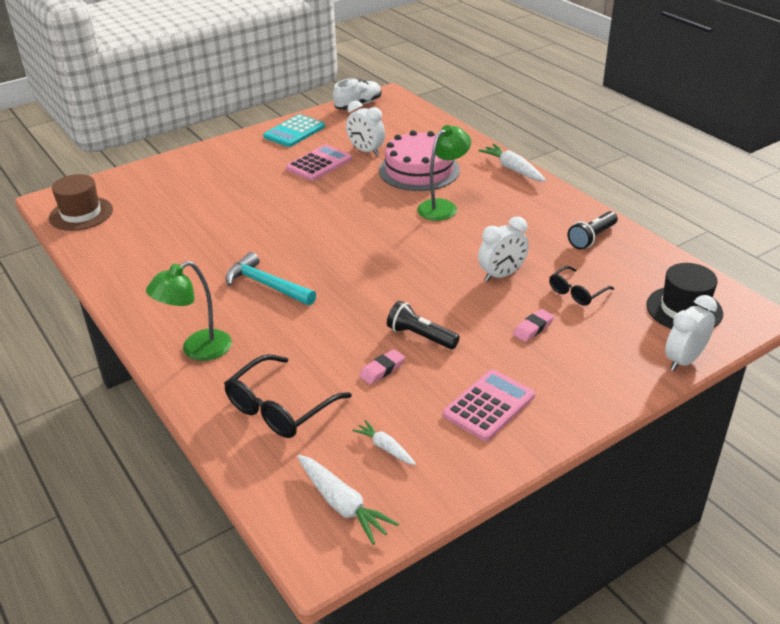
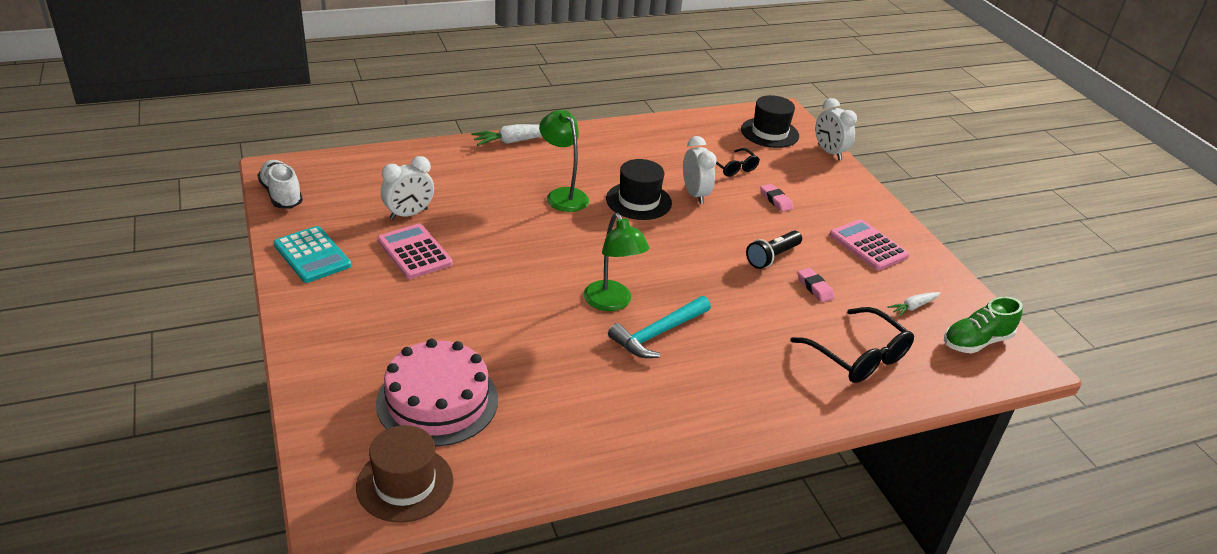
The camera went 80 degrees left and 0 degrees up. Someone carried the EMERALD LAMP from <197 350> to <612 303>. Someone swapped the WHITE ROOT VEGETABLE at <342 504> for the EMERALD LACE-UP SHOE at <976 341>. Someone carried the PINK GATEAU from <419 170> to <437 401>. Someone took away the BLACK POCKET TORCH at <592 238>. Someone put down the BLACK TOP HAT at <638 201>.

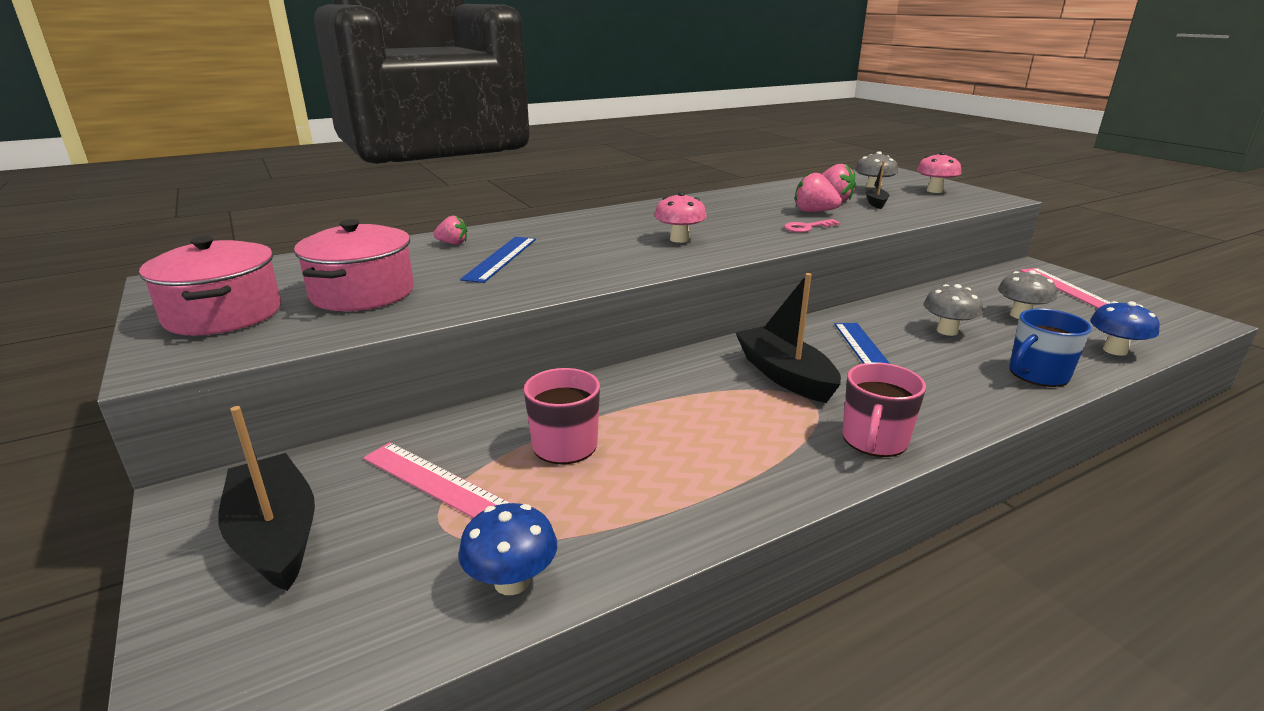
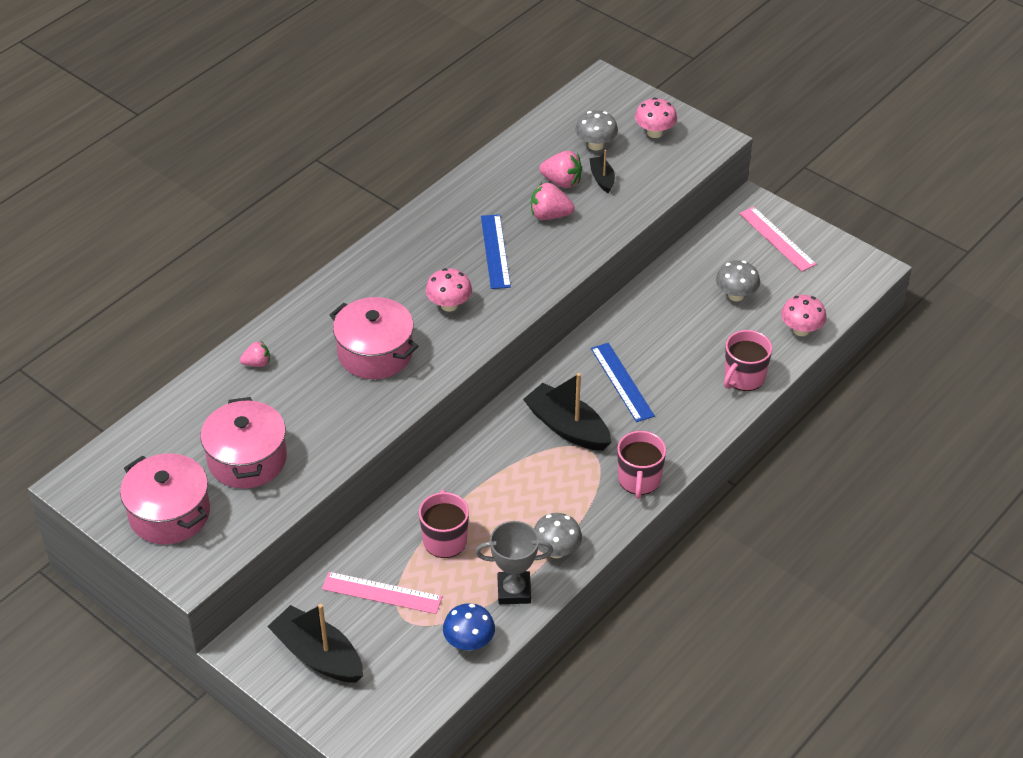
The camera went 20 degrees left and 20 degrees up. Someone carried the ROYAL BLUE STRAIGHTEDGE from <501 258> to <495 251>. Someone took away the PINK LATCHKEY at <806 228>. Someone carried the ASH-GREY MUSHROOM from <947 331> to <556 550>. Someone repainted the ROYAL BLUE TEA MUG at <1037 374>, which became the PINK TEA MUG at <744 377>. Someone repainted the ROYAL BLUE MUSHROOM at <1115 350>, which became the PINK MUSHROOM at <801 330>. Someone put down the PINK POT at <375 353>. Someone put down the ASH-GREY PRIZE CUP at <514 591>.

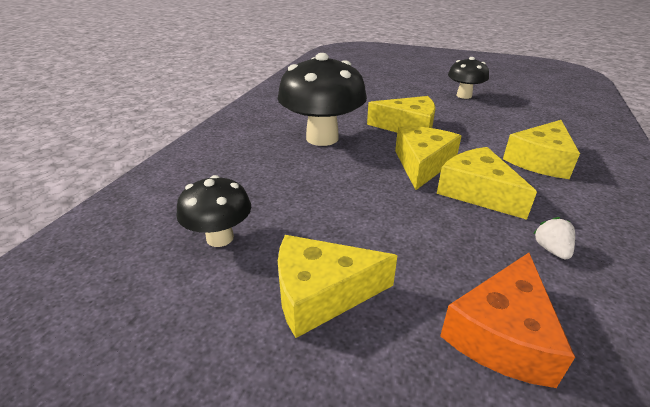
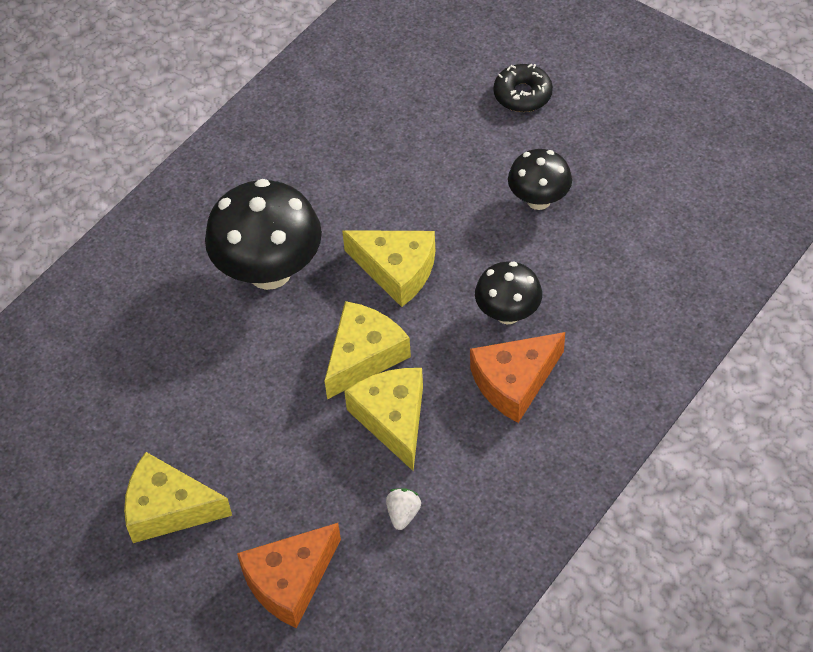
The camera went 20 degrees right and 20 degrees up. Someone carried the BLACK MUSHROOM from <220 238> to <508 313>. Someone repainted the YELLOW CHEESE WEDGE at <540 160>, which became the ORANGE-COLOURED CHEESE WEDGE at <514 382>. Someone put down the BLACK GLAZED DONUT at <522 94>.

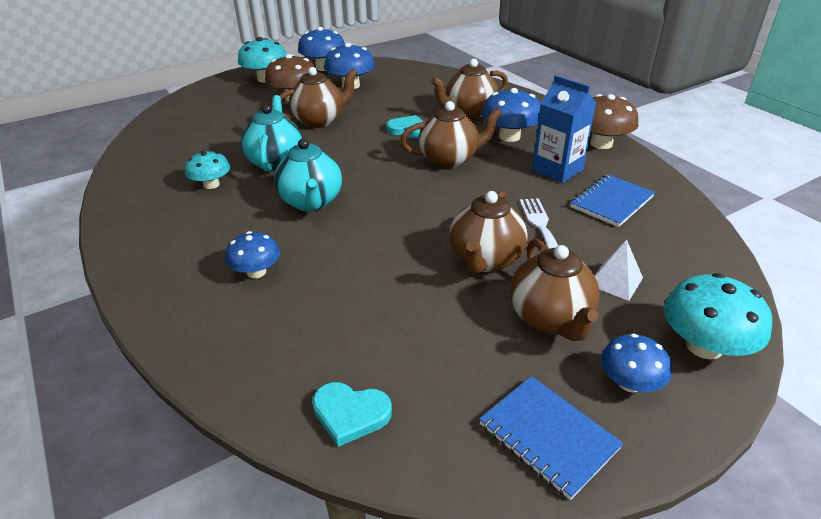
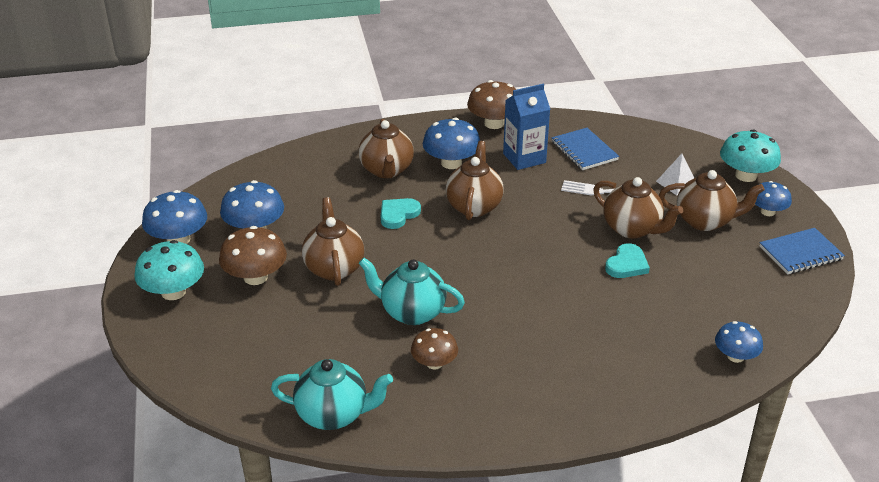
The camera went 70 degrees left and 0 degrees up. Someone repainted the TEAL MUSHROOM at <211 184>, which became the BROWN MUSHROOM at <434 363>. Someone carried the ROYAL BLUE MUSHROOM from <256 272> to <735 356>. Someone carried the TEAL TEAPOT from <311 202> to <333 414>. Someone carried the TEAL HEART SHAPE from <350 414> to <627 264>.

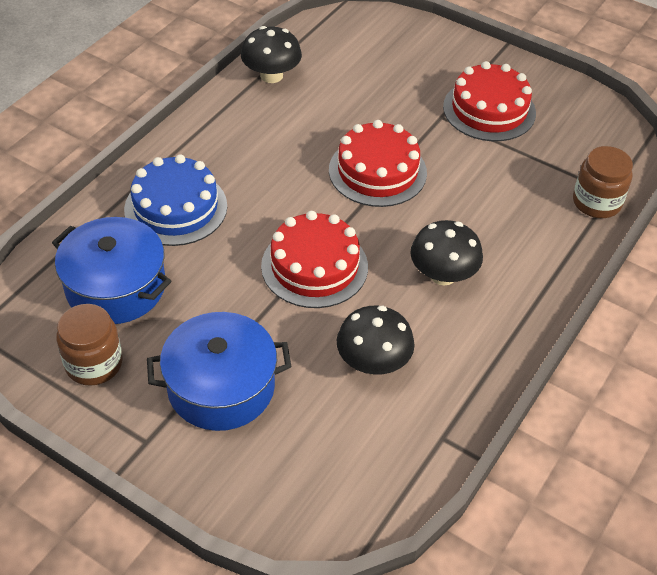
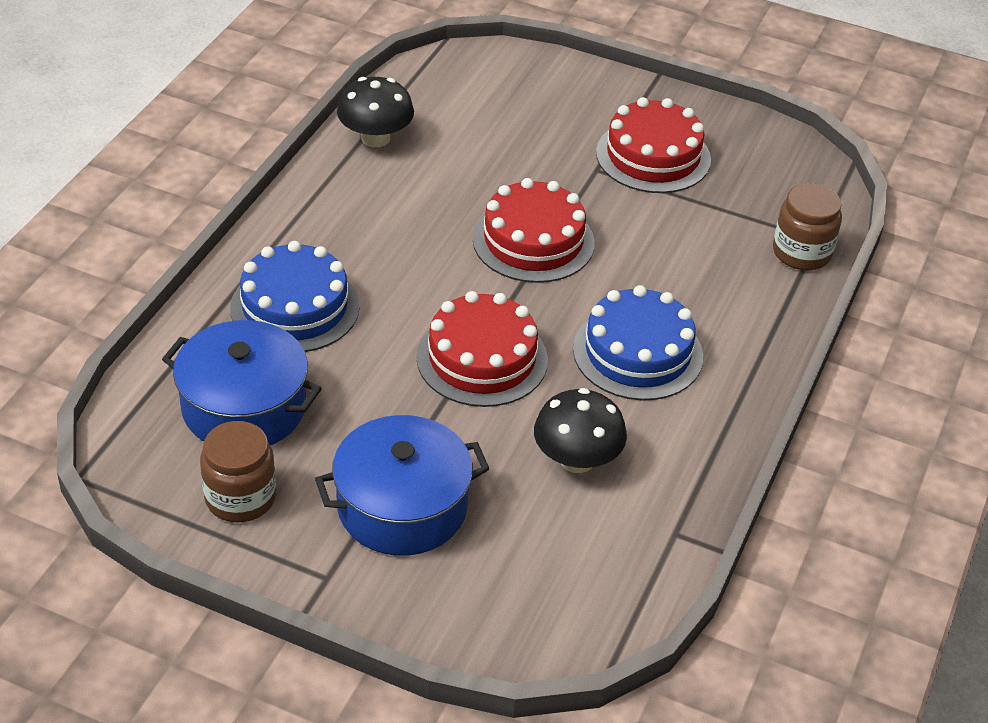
The camera went 10 degrees left and 5 degrees down. Someone swapped the BLACK MUSHROOM at <443 275> for the ROYAL BLUE GATEAU at <637 353>.

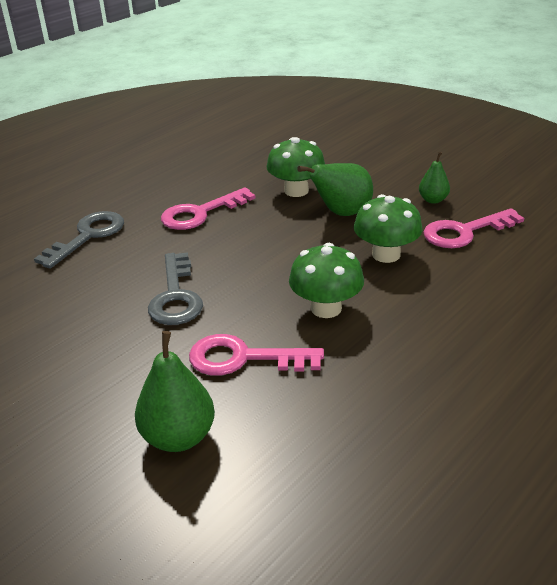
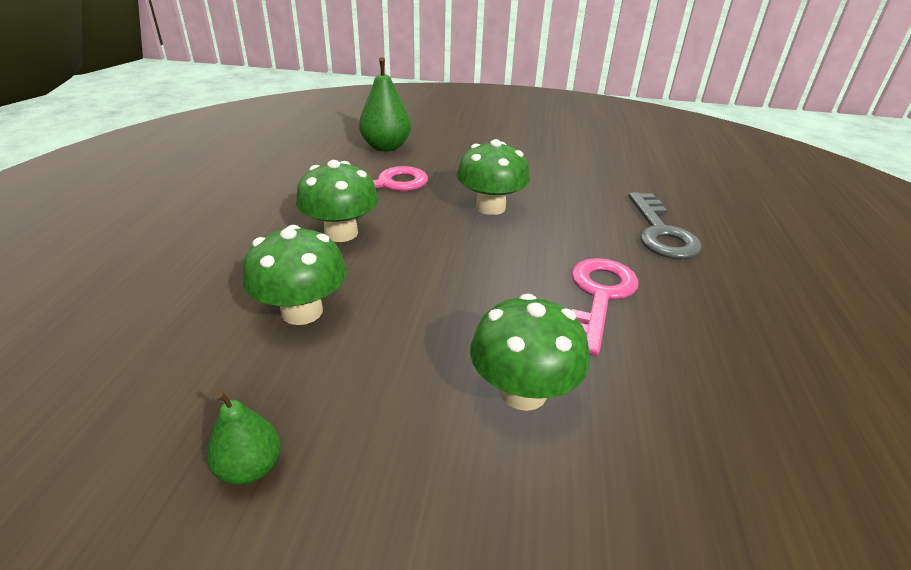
The camera went 145 degrees right and 0 degrees up. Someone swapped the ASH-GREY LATCHKEY at <176 296> for the EMERALD MUSHROOM at <490 207>. Someone took away the EMERALD TOY PEAR at <341 213>. Someone took away the PINK LATCHKEY at <464 232>.

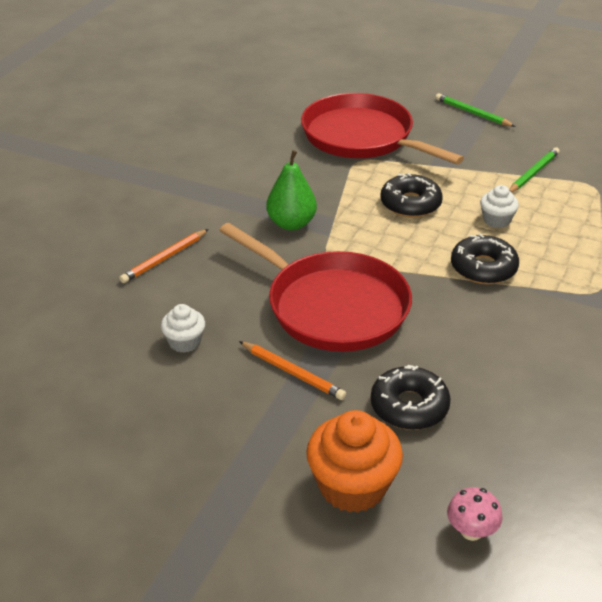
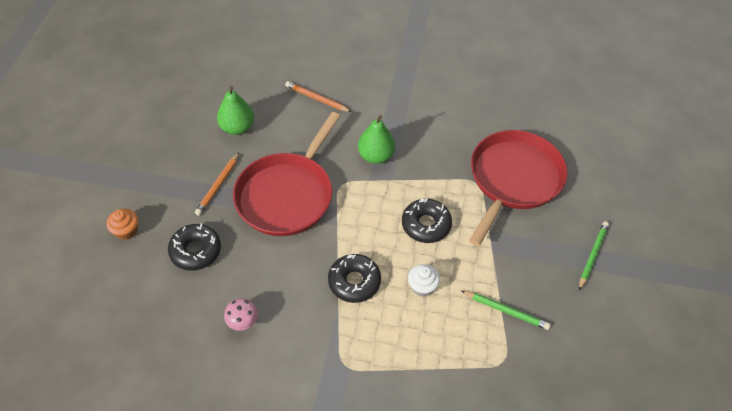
The camera went 75 degrees right and 15 degrees up. Someone swapped the WHITE MUFFIN at <184 342> for the EMERALD TOY PEAR at <237 128>. Someone scaled the ORANGE-COLOURED MUFFIN at <352 486> by 0.55. Someone carried the PINK MUSHROOM from <471 531> to <243 322>.

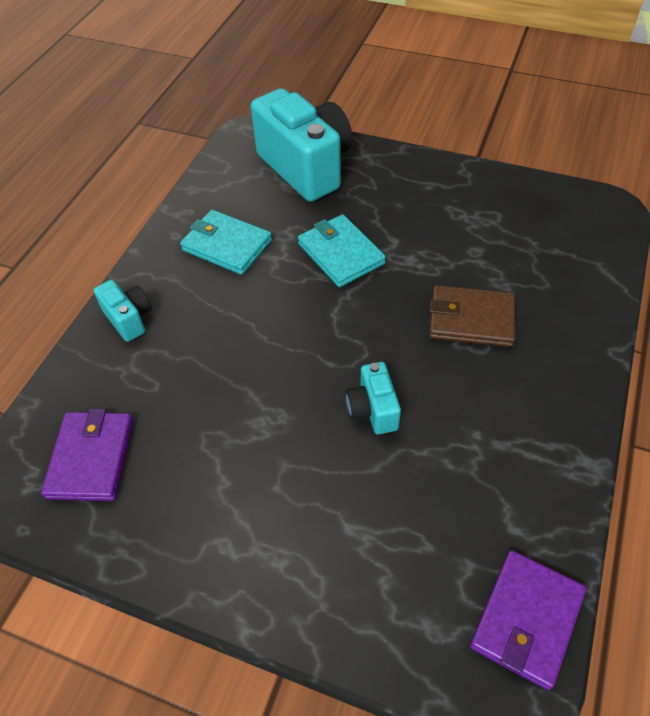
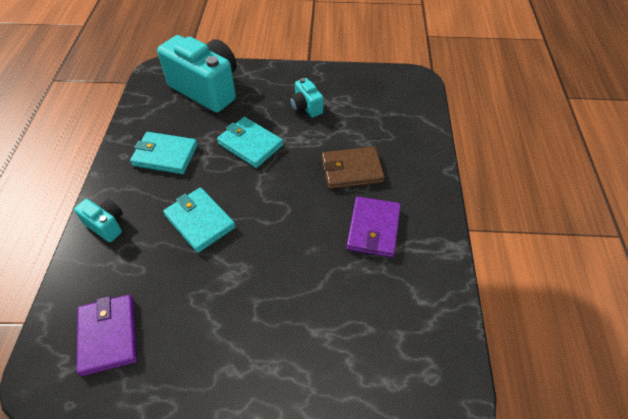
The camera went 20 degrees left and 0 degrees up. Someone carried the TEAL CAMERA from <373 410> to <306 107>. Someone carried the PURPLE WALLET from <526 619> to <373 229>. Someone put down the TEAL WALLET at <200 221>.

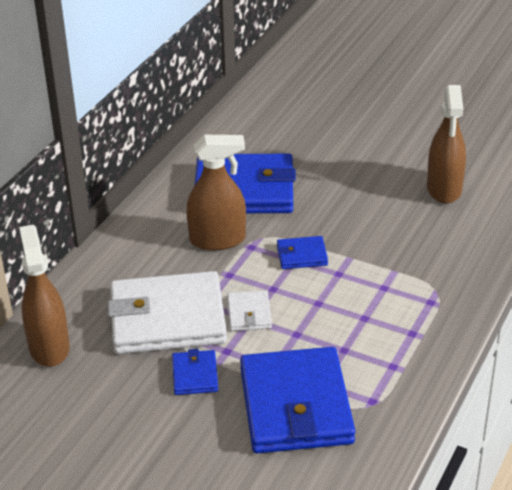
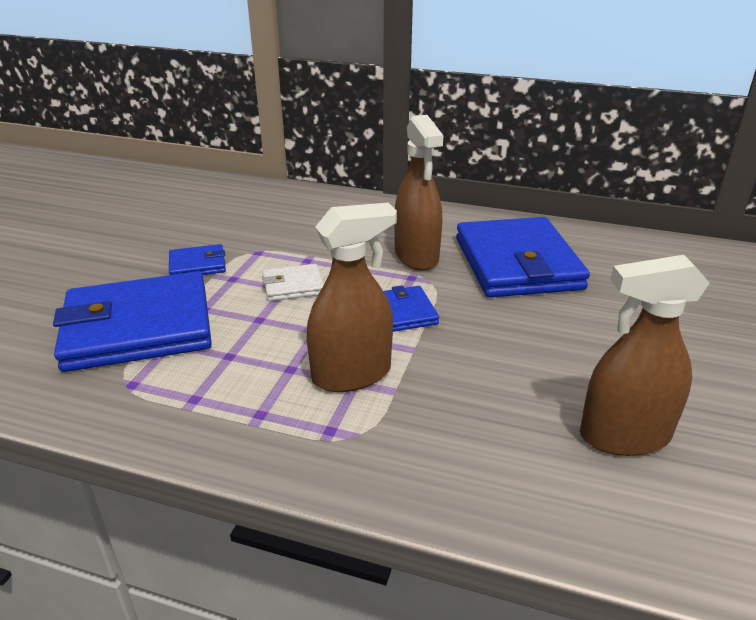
The camera went 80 degrees right and 5 degrees down. Someone carried the BROWN SPRAY BOTTLE from <49 347> to <352 374>. Someone took away the WHITE WALLET at <167 318>.

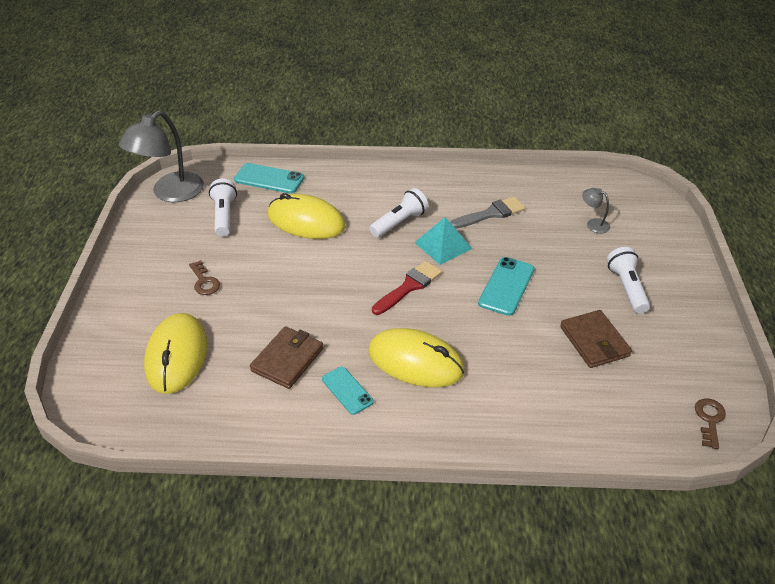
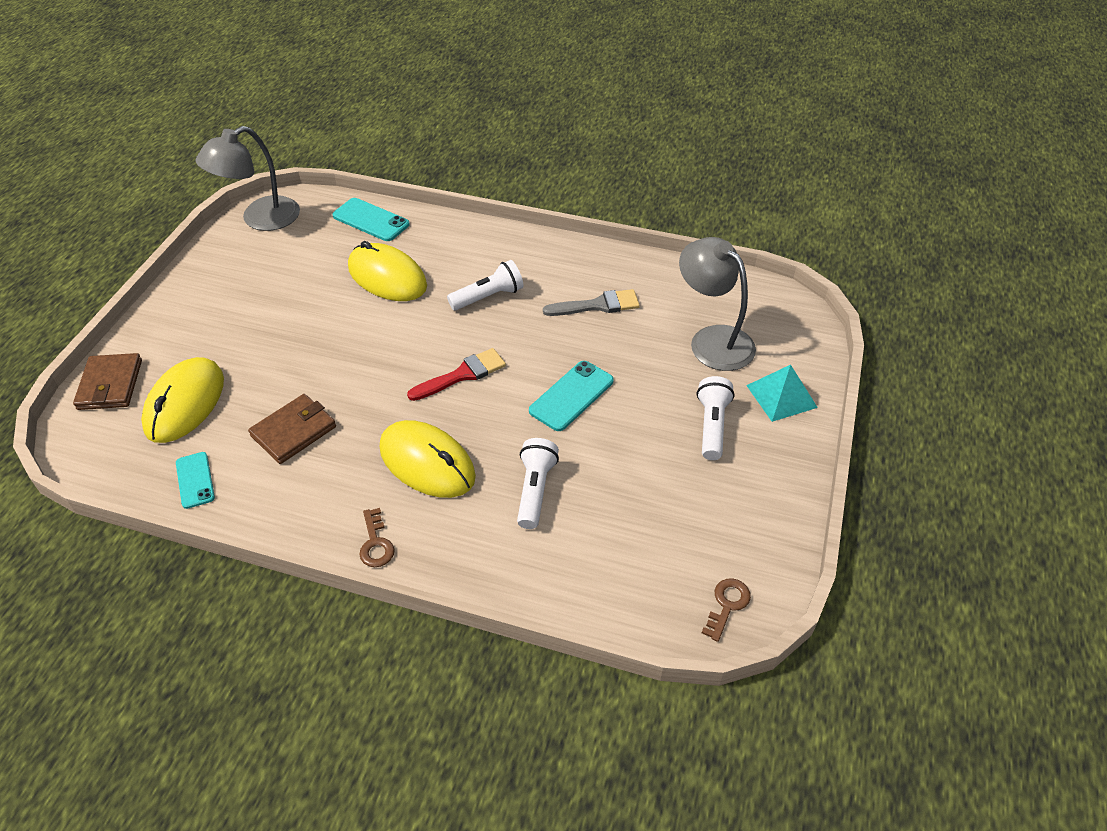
The camera went 15 degrees right and 5 degrees up. Someone carried the BROWN LATCHKEY from <204 281> to <376 543>. Someone carried the WHITE POCKET TORCH from <224 216> to <535 490>. Someone carried the TEAL PHONE from <347 390> to <195 480>. Someone carried the TEAL PYRAMID from <443 245> to <781 396>. Someone carried the BROWN WALLET from <594 341> to <110 384>. Someone scaled the ASH-GREY LAMP at <593 224> by 2.28.

